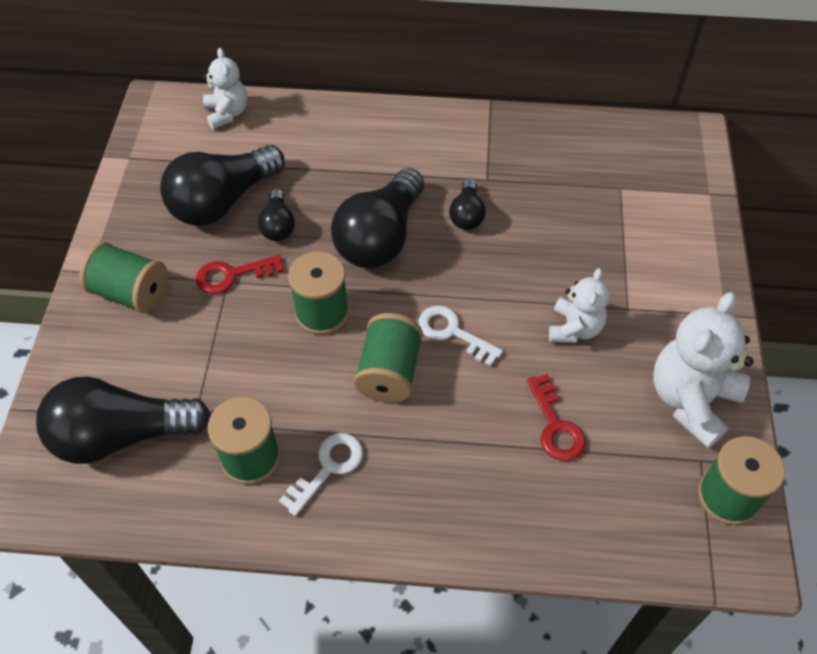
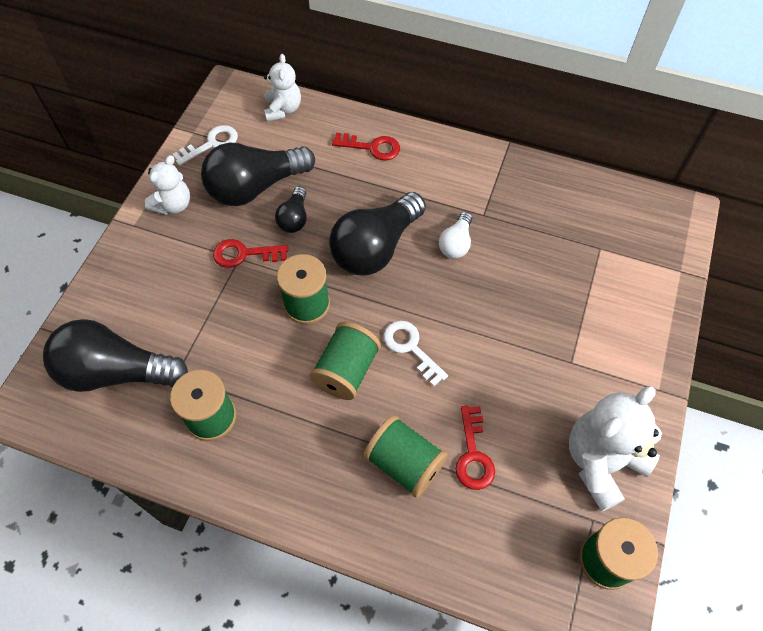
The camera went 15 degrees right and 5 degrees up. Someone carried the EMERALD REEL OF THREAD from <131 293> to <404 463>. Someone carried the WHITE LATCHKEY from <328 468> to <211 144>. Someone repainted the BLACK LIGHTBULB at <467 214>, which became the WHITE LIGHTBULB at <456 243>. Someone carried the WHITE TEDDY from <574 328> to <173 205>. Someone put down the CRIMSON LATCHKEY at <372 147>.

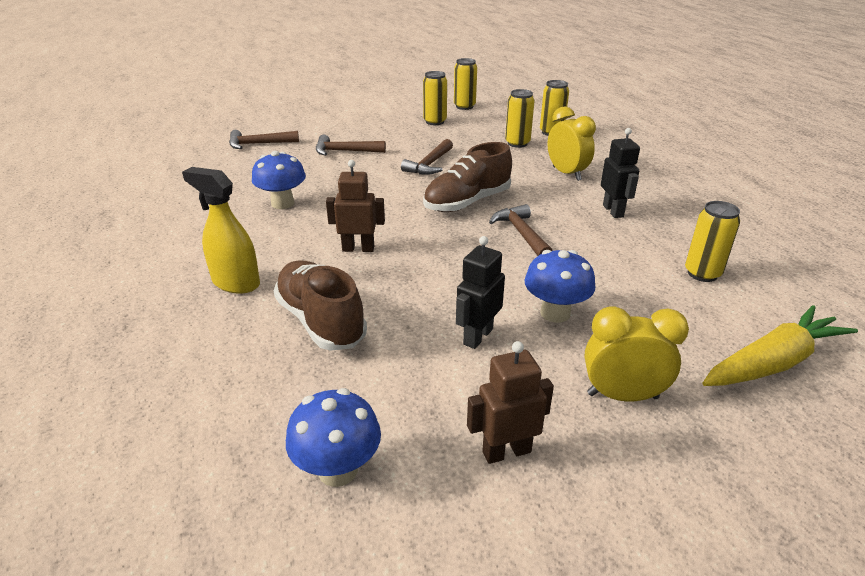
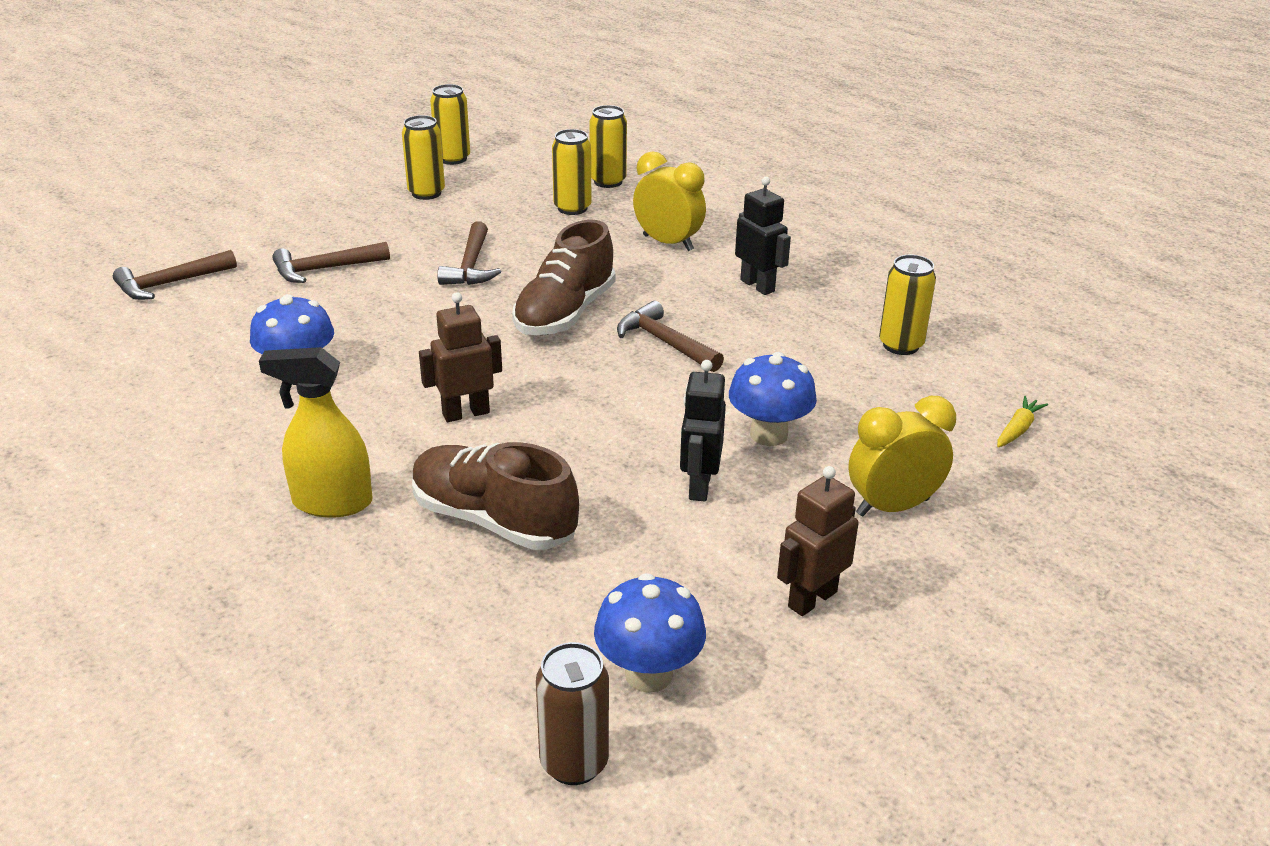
The camera went 25 degrees left and 0 degrees up. Someone scaled the YELLOW ROOT VEGETABLE at <773 362> by 0.44. Someone put down the BROWN TIN at <574 763>.

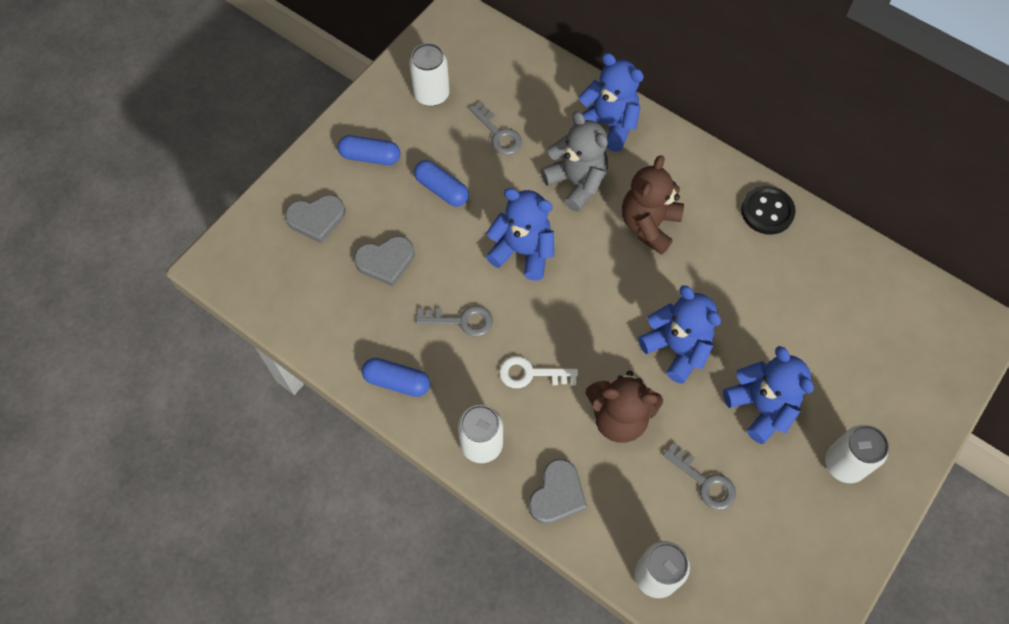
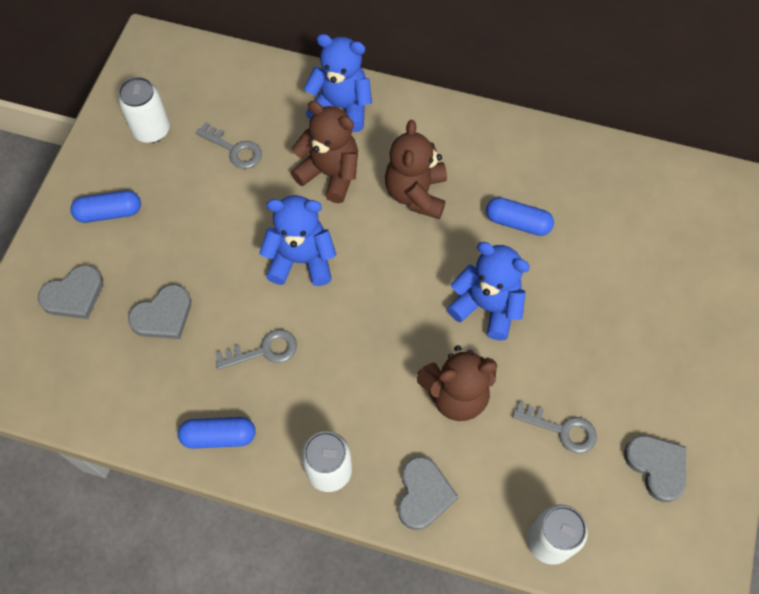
The camera went 20 degrees left and 0 degrees up. Someone carried the ROYAL BLUE PILL from <442 189> to <517 222>. Someone took away the WHITE LATCHKEY at <531 374>. Someone repainted the ASH-GREY TEDDY at <576 182>, which became the BROWN TEDDY at <330 174>. Someone took away the ROYAL BLUE TEDDY at <761 407>. Someone took away the BLACK BUTTON at <767 211>. Someone took away the WHITE TIN at <844 464>. Someone put down the ASH-GREY HEART SHAPE at <657 466>.

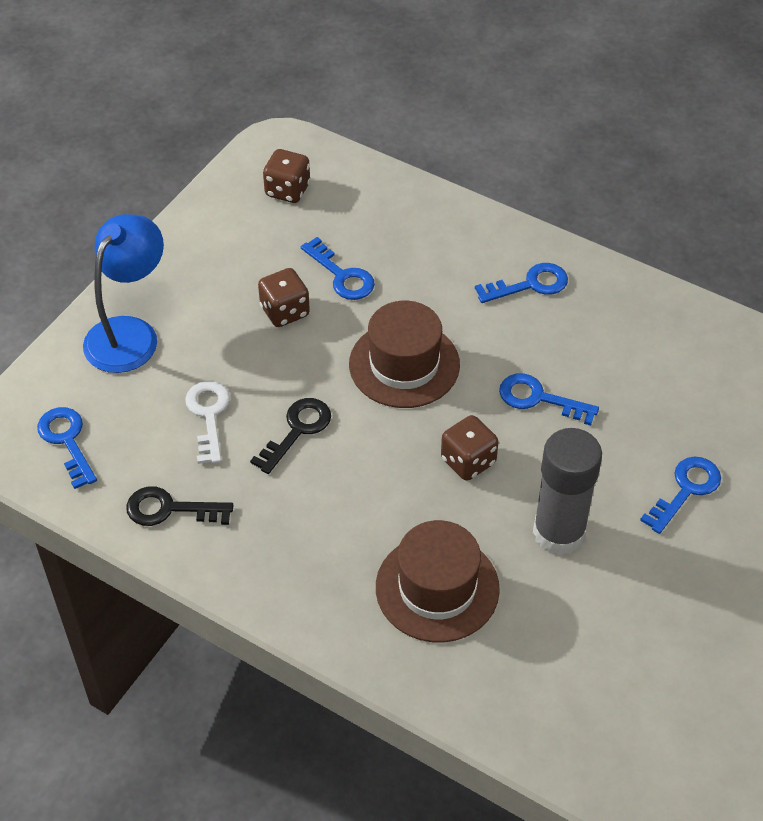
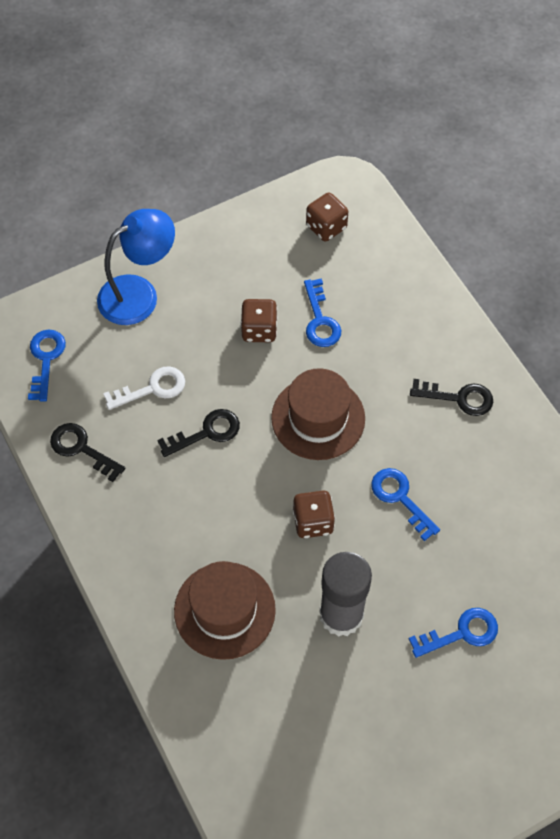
The camera went 30 degrees right and 10 degrees up. Someone rotated the WHITE LATCHKEY at <208 415> by 45 degrees clockwise. Someone repainted the ROYAL BLUE LATCHKEY at <530 284>, which became the BLACK LATCHKEY at <459 398>.

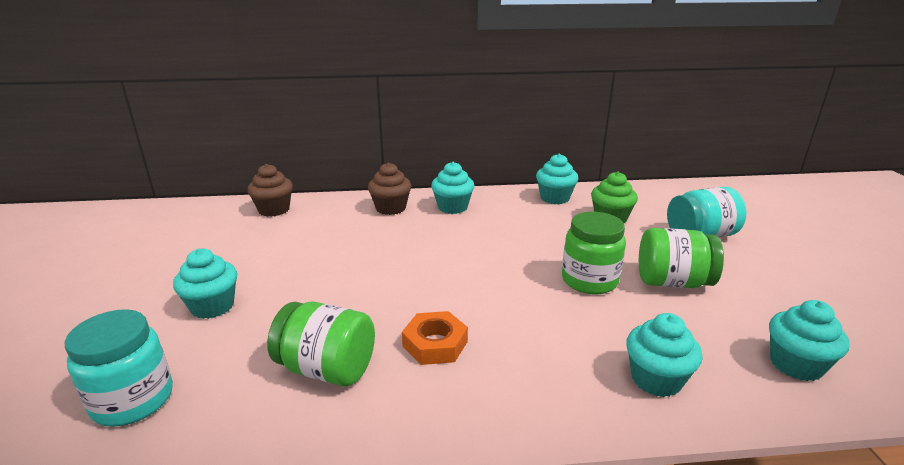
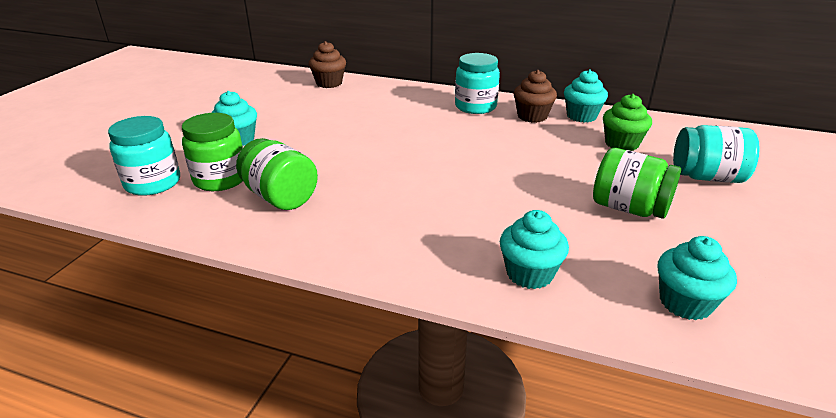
The camera went 25 degrees right and 5 degrees up. Someone carried the BROWN MUFFIN from <391 208> to <532 116>. Someone took away the ORANGE-COLOURED HEX NUT at <435 344>. Someone swapped the TEAL MUFFIN at <452 207> for the TEAL PRESERVE JAR at <475 107>. Someone carried the EMERALD PRESERVE JAR from <589 280> to <220 179>.

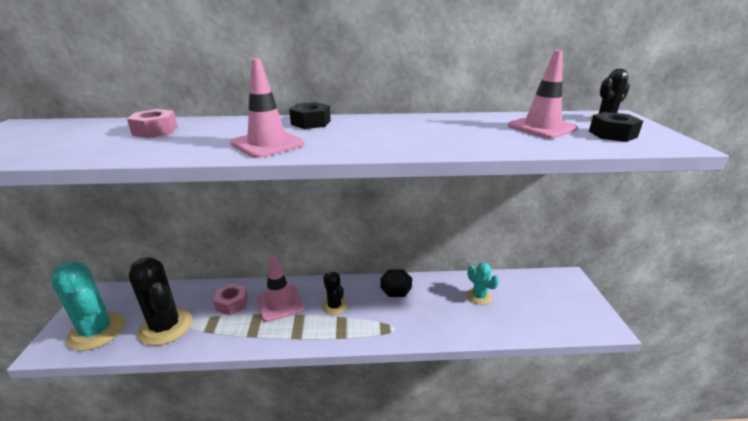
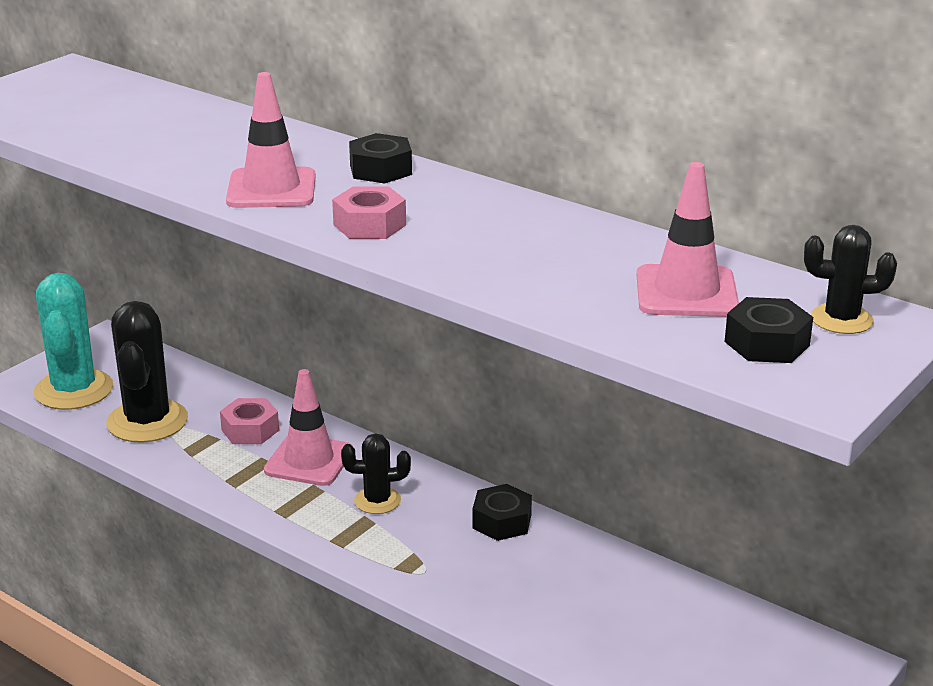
The camera went 40 degrees right and 0 degrees up. Someone carried the PINK HEX NUT from <155 131> to <369 225>. Someone rotated the BLACK PRICKLY PLANT at <334 306> by 75 degrees clockwise. Someone took away the TEAL PRICKLY PLANT at <479 296>.

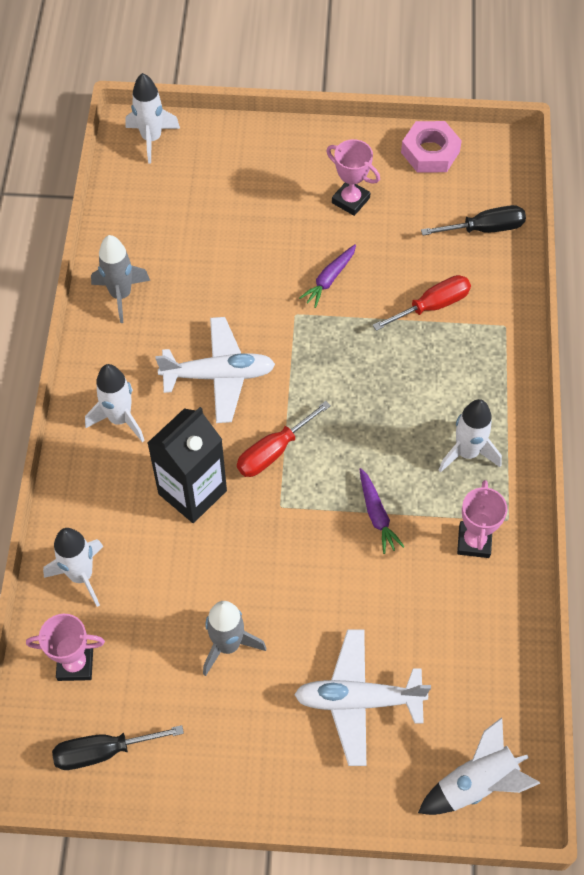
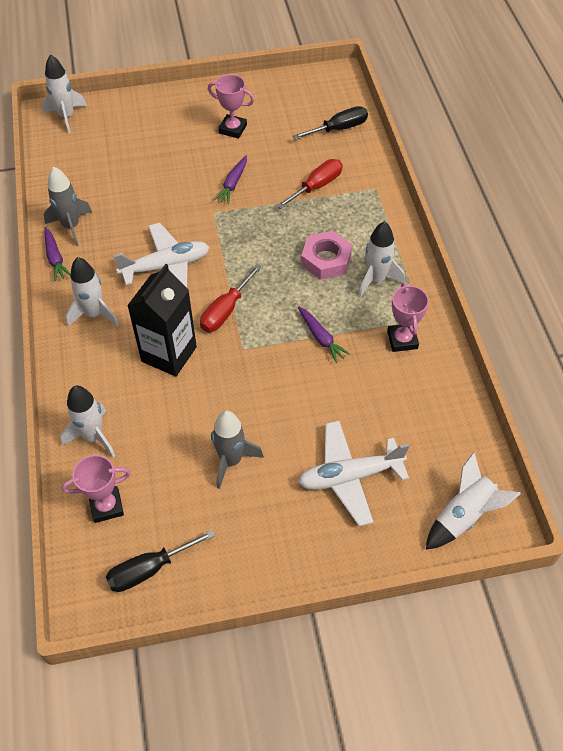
The camera went 15 degrees left and 5 degrees down. Someone carried the PINK HEX NUT from <430 152> to <326 260>. Someone put down the PURPLE ROOT VEGETABLE at <55 258>.

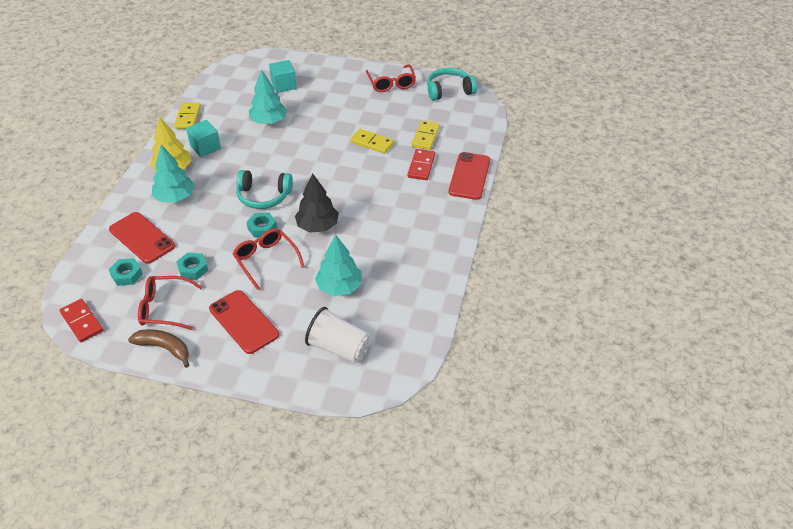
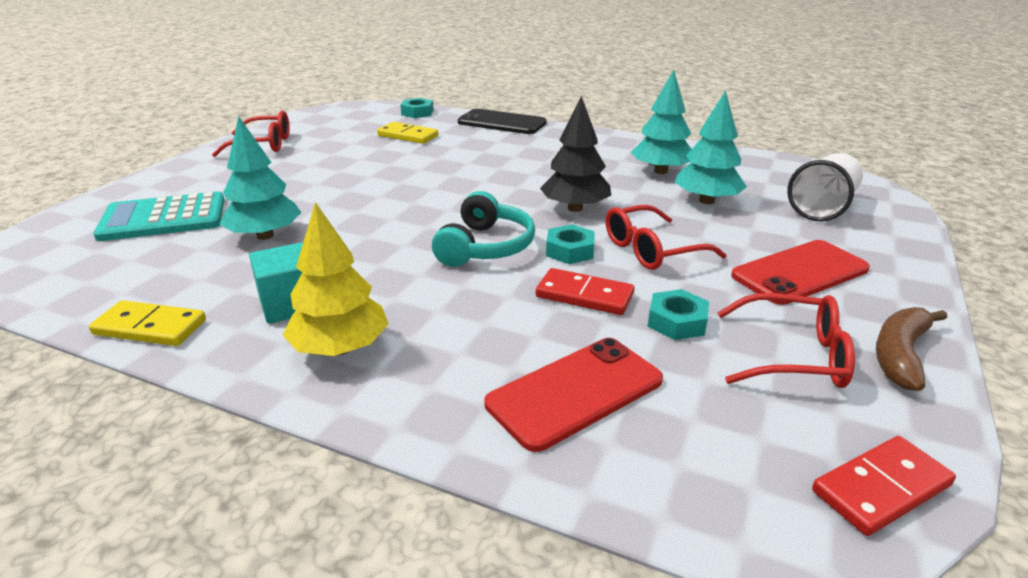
The camera went 80 degrees left and 15 degrees down. Someone carried the TEAL HEX NUT from <127 275> to <417 113>. Someone rotated the CRIMSON SPECTACLES at <164 308> by 90 degrees counterclockwise. Someone carried the TEAL TREE from <175 197> to <661 171>. Someone swapped the TEAL SOLID CUBE at <283 85> for the TEAL CALCULATOR at <163 218>. Someone took away the YELLOW DOMINO at <372 143>. Someone carried the CRIMSON DOMINO from <421 166> to <584 295>. Someone took away the TEAL HEADSET at <449 90>. Someone repainted the CRIMSON PHONE at <469 176>, which became the BLACK PHONE at <502 123>.

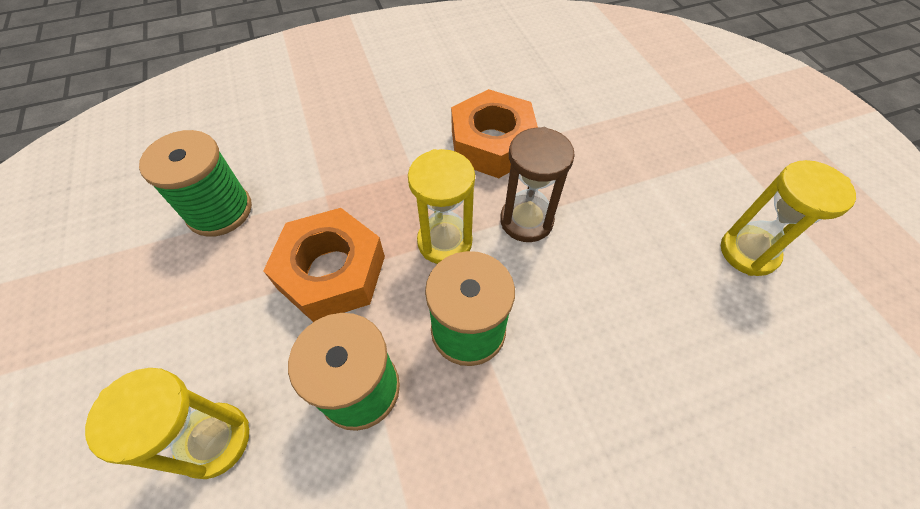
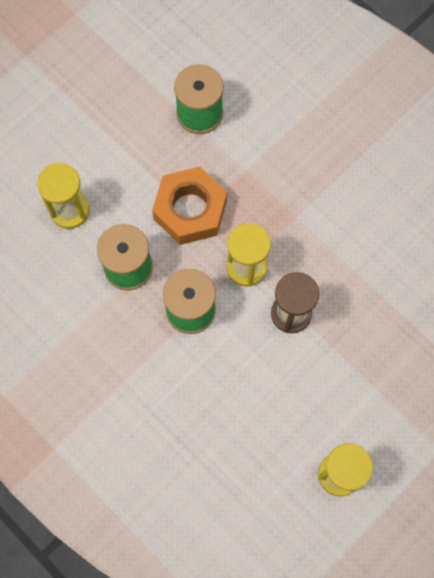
The camera went 65 degrees right and 15 degrees up. Someone took away the ORANGE-COLOURED HEX NUT at <492 144>.

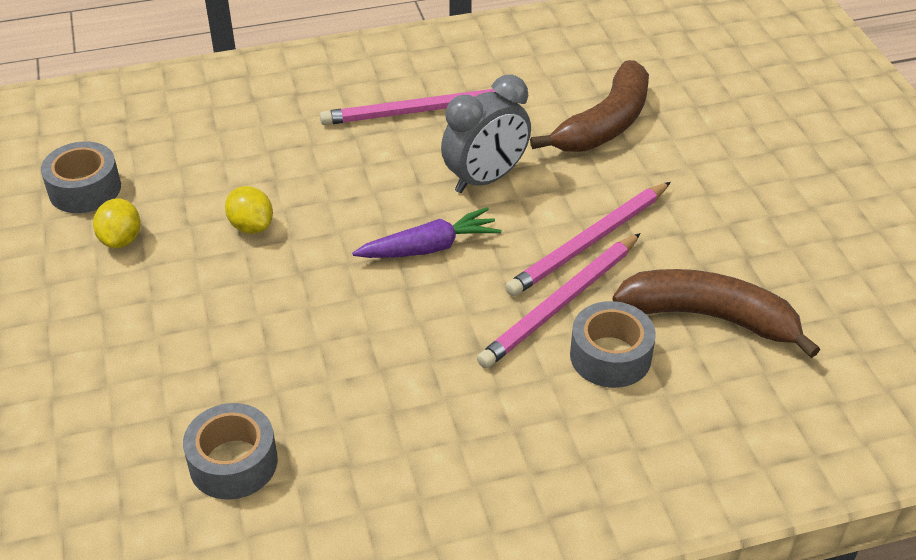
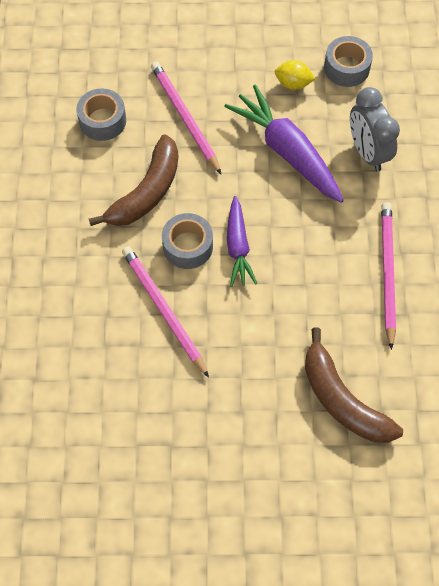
The camera went 105 degrees right and 20 degrees up. Someone swapped the YELLOW TOY LEMON at <251 226> for the PURPLE ROOT VEGETABLE at <287 151>. Someone carried the ASH-GREY BEDSIDE CLOCK from <485 179> to <367 152>. Someone carried the PINK WOODEN PENCIL from <589 242> to <185 118>. Someone carried the ASH-GREY STICKY TAPE from <610 356> to <188 246>. Someone carried the BROWN BANANA FRUIT from <710 317> to <146 192>.

